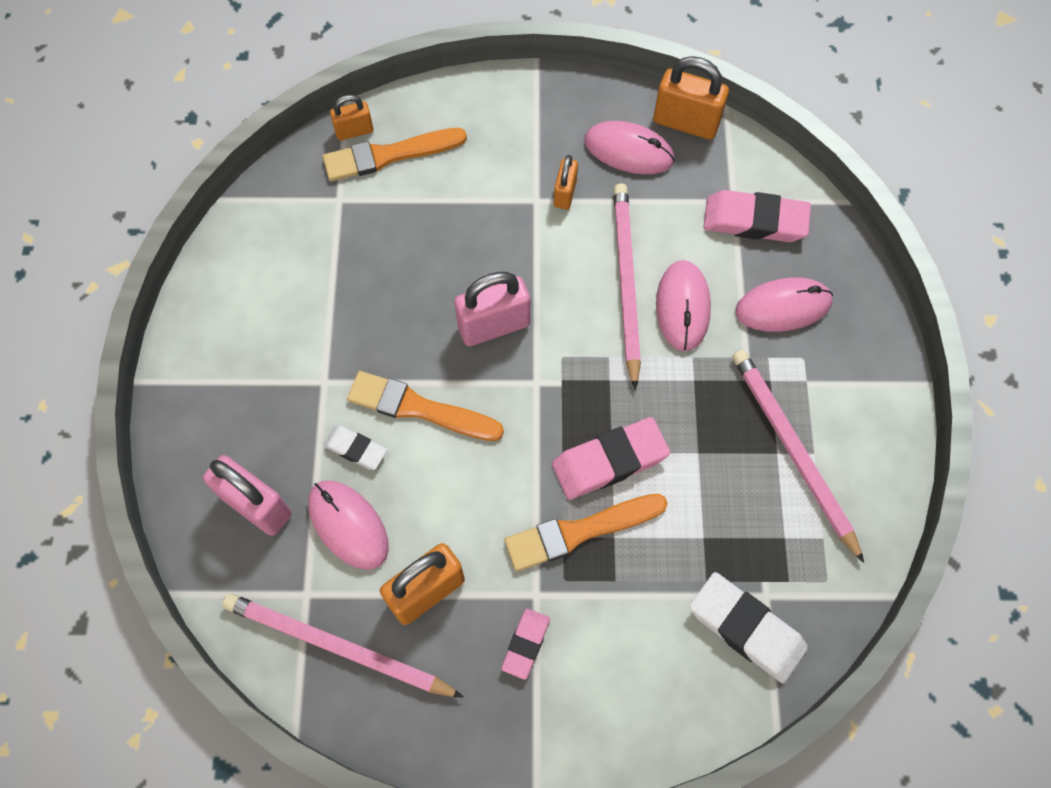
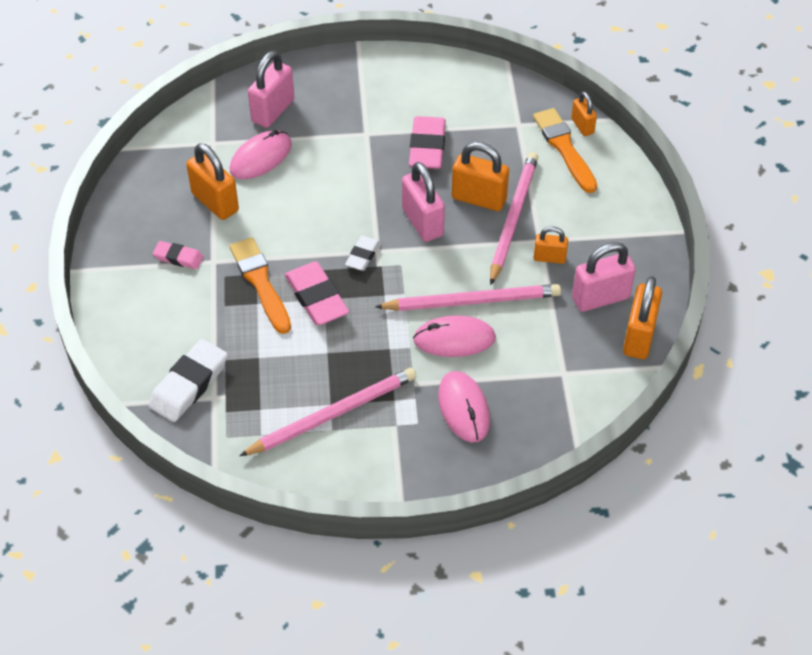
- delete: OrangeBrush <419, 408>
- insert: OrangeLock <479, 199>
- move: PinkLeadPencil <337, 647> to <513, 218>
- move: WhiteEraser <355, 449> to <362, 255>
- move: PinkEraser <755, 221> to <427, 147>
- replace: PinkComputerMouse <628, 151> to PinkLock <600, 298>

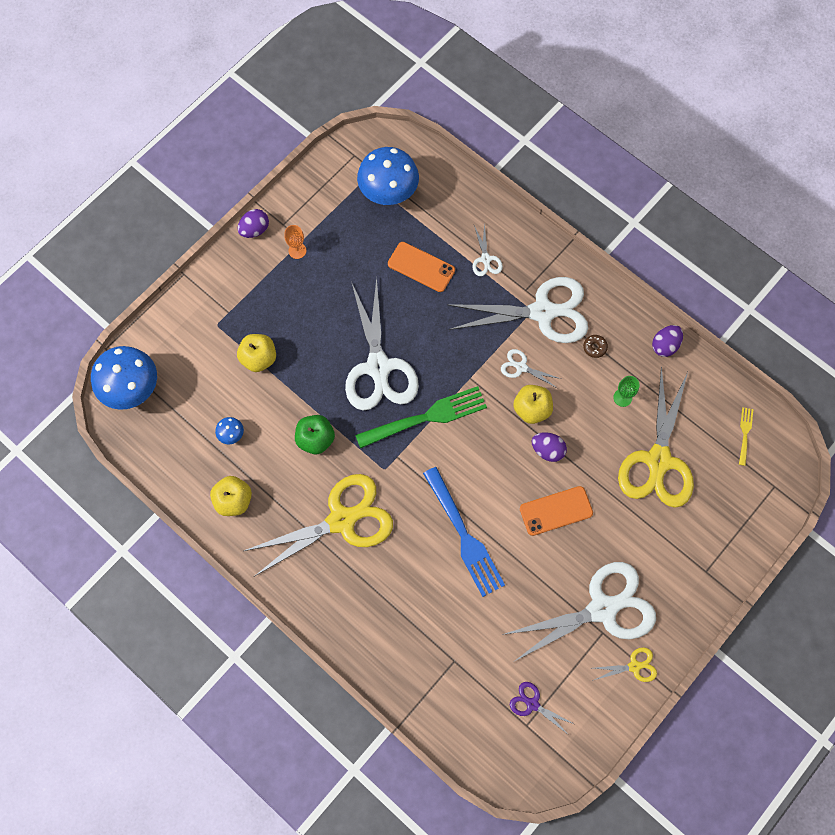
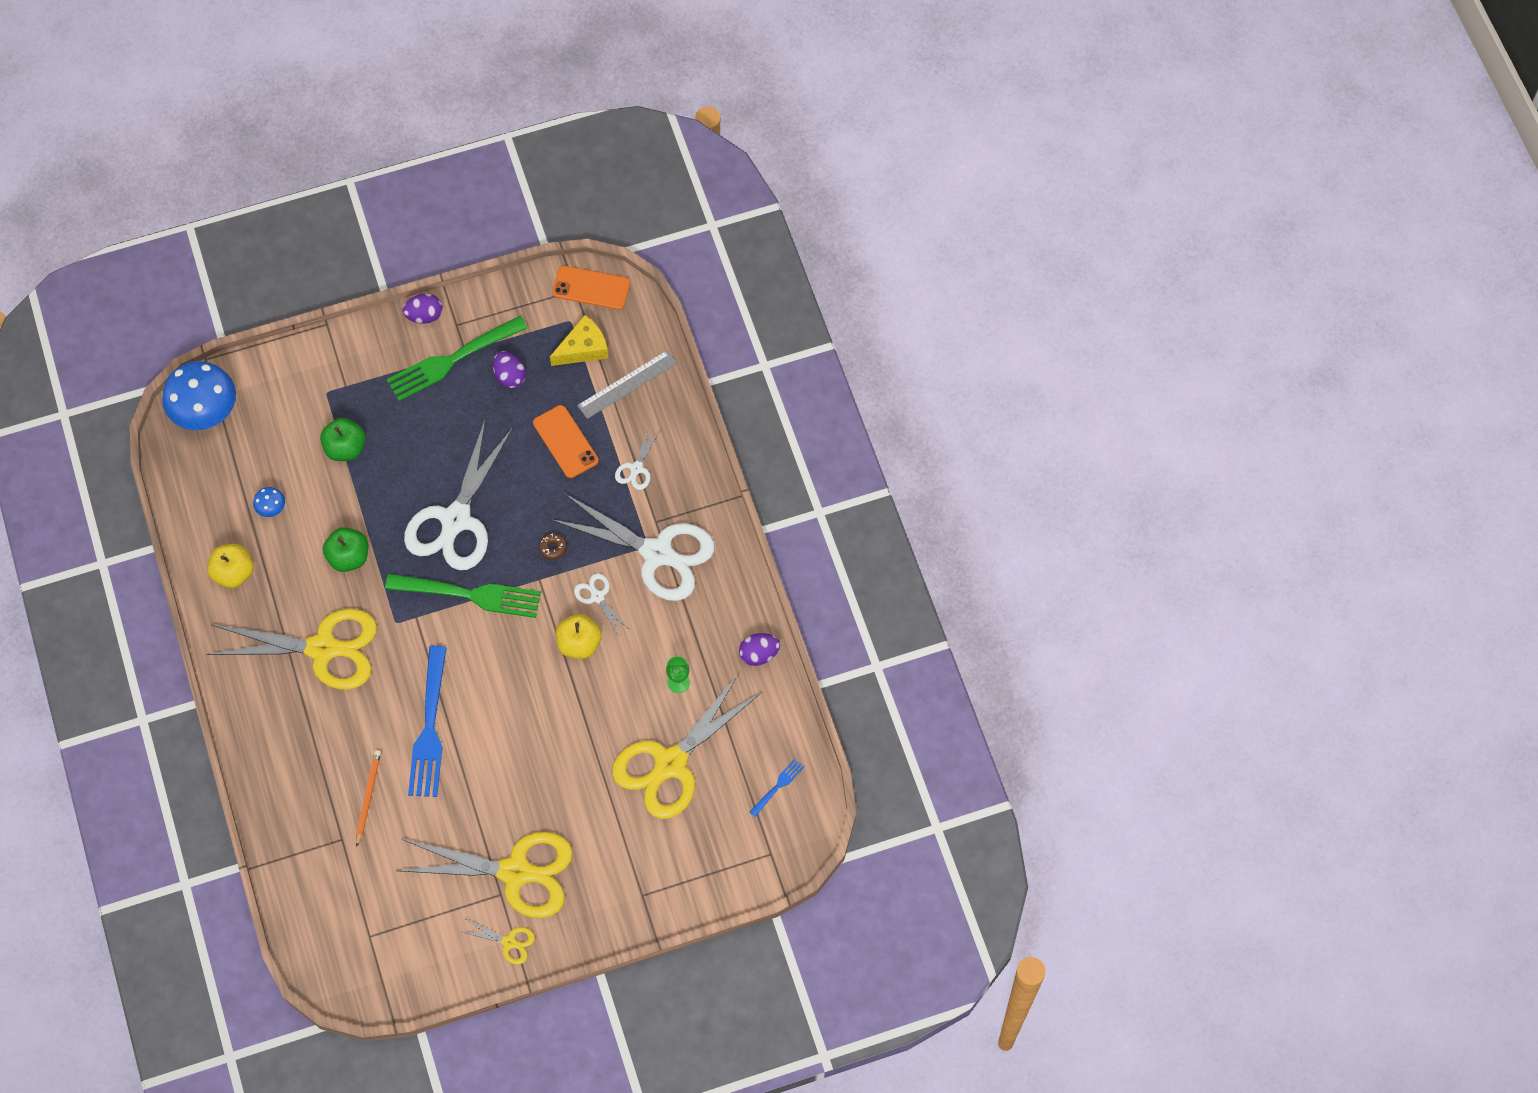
- delete: PurplePairOfScissors <532, 704>
- insert: OrangeLeadPencil <368, 797>
- insert: AshGreyStraightedge <627, 384>
- move: OrangeSmartphone <556, 511> to <591, 288>
- move: PurpleEggShape <547, 450> to <510, 376>
- move: RussetDoughnut <594, 347> to <553, 548>
- replace: OrangeChalice <297, 250> to GreenTableFork <453, 359>
- replace: BlueFungus <388, 193> to YellowCheeseWedge <583, 348>
- recolor: YellowToyApple <259, 358> to GreenToyApple <345, 448>
- recolor: WhitePairOfScissors <602, 609> to YellowPairOfScissors <515, 872>
- recolor: YellowTableFork <745, 434> to BlueTableFork <778, 786>

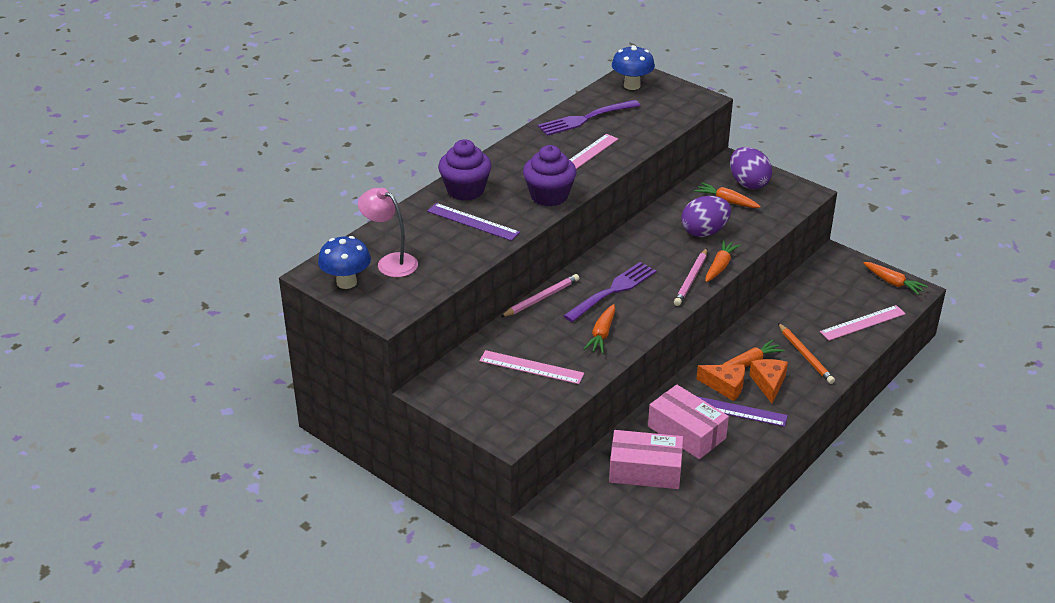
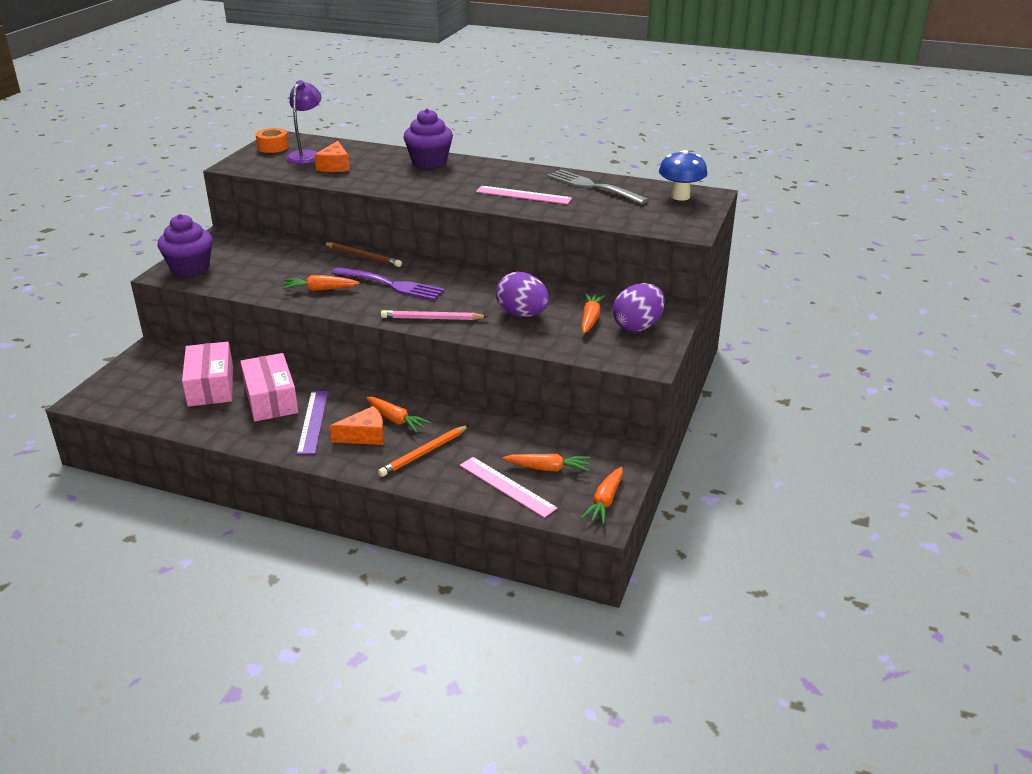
- delete: PurpleStraightedge <473, 222>
- delete: PinkStraightedge <531, 367>
- move: PurpleCupcake <549, 196> to <190, 268>
- move: OrangeCheeseWedge <725, 386> to <335, 166>
- move: OrangeCarrot <720, 266> to <548, 468>
- replace: BlueFungus <346, 282> to OrangeTape <273, 147>
- recolor: PinkLamp <390, 262> to PurpleLamp <307, 155>
- recolor: PinkLeadPencil <541, 298> to RussetLeadPencil <363, 257>
- recolor: PurpleTableFork <586, 118> to AshGreyTableFork <594, 187>
- rotate: PinkParcel <686, 432> = <271, 399> 45 degrees counterclockwise

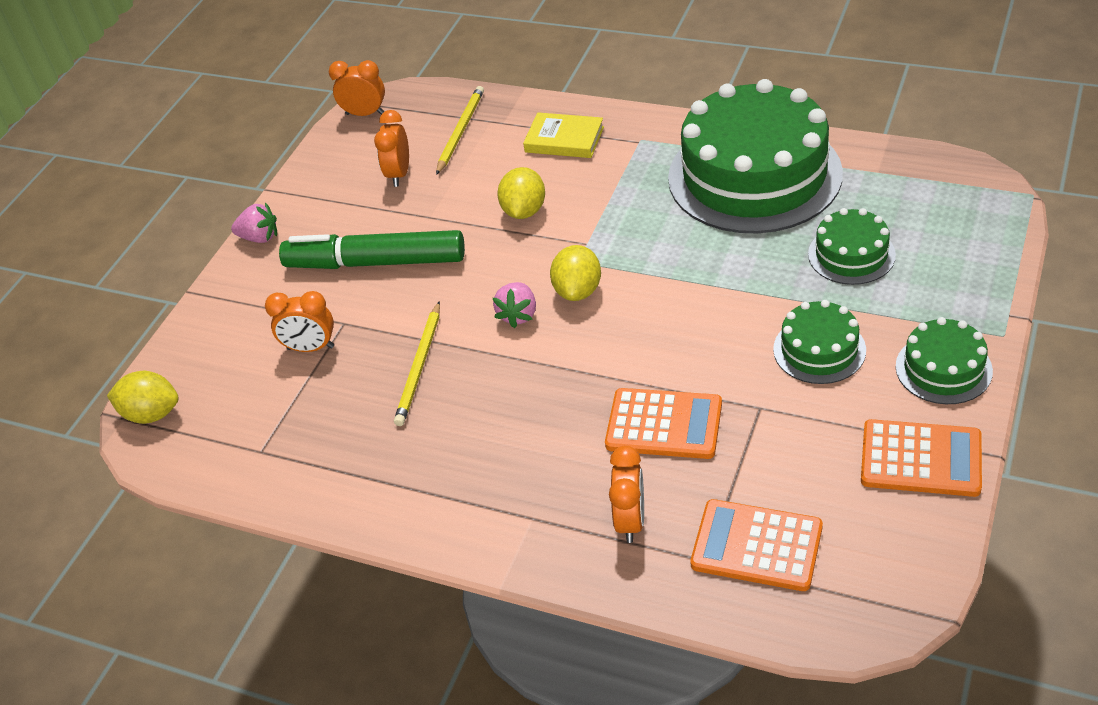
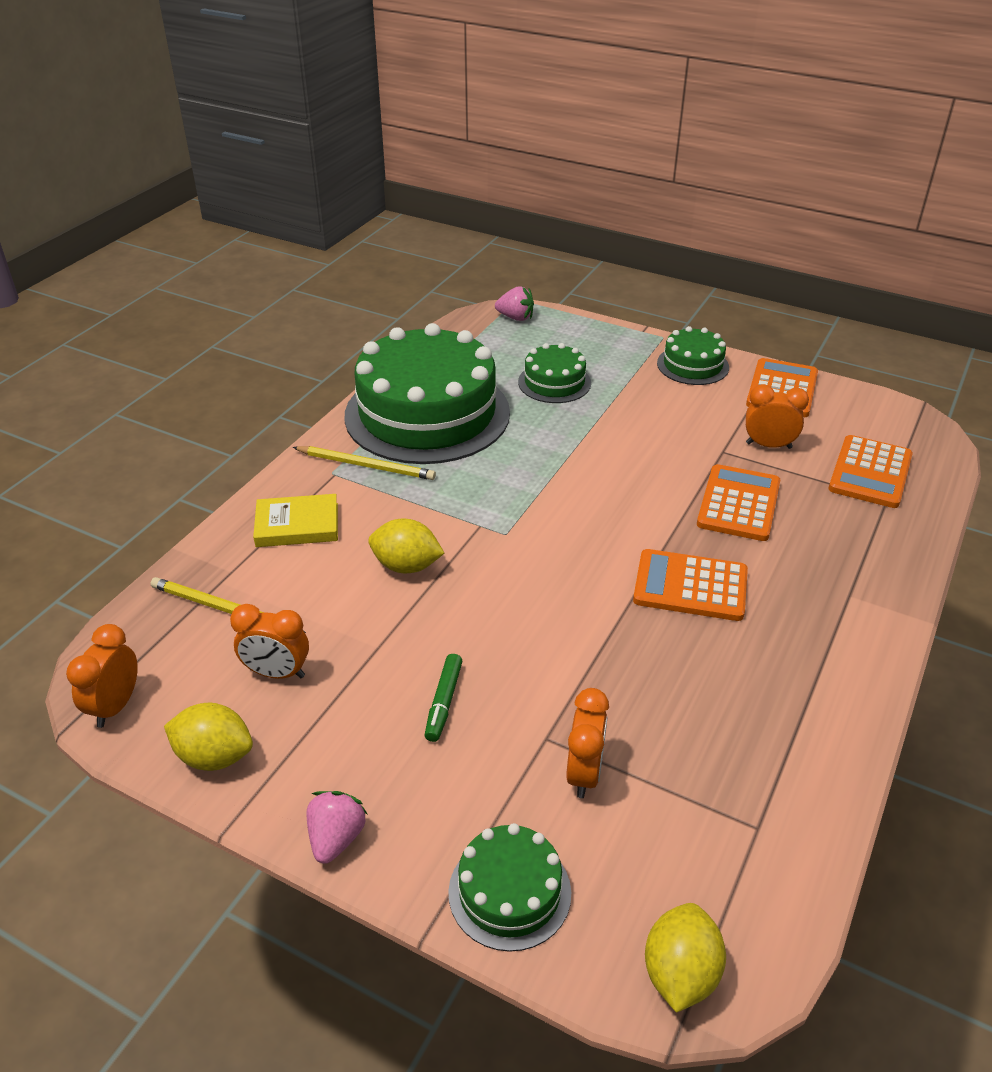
- insert: OrangeCalculator <690, 586>
- move: YellowLeadPencil <419, 366> to <366, 465>
- move: PinkBerry <518, 315> to <515, 317>
- move: YellowCitrusFruit <578, 291> to <214, 756>
- move: OrangeAlarmClock <630, 521> to <768, 445>
- move: GreenGateau <819, 349> to <509, 892>
- rotate: YellowBook <564, 140> = <297, 525> 60 degrees clockwise
- resize: GreenMarker <376, 262> = <444, 702> x0.44

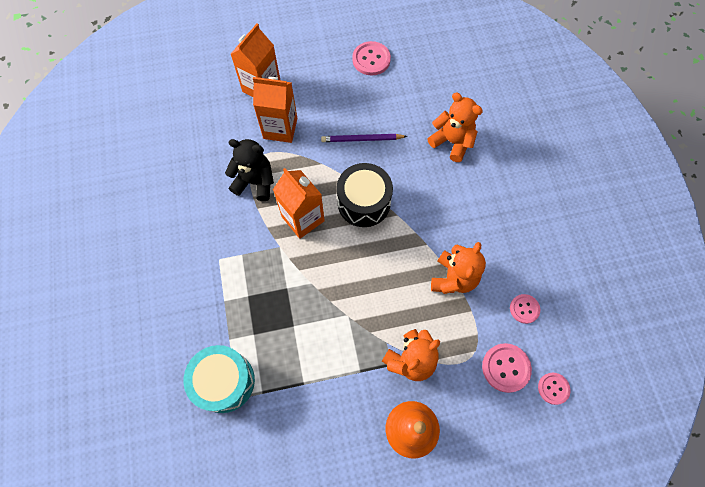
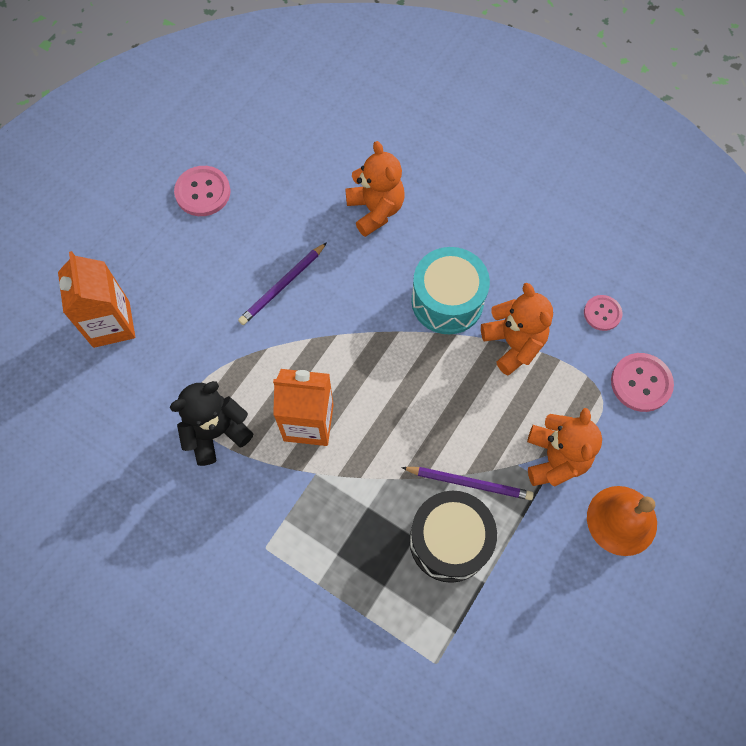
- delete: OrangeJuiceCarton <280, 128>
- delete: PinkShirtButton <553, 388>
- insert: PurpleLeadPencil <469, 483>
- move: AquaToyDrum <224, 381> to <447, 301>
- move: JetBlackToyDrum <364, 202> to <449, 541>
- rotate: OrangeTeddyBear <452, 142> = <375, 210> 75 degrees clockwise

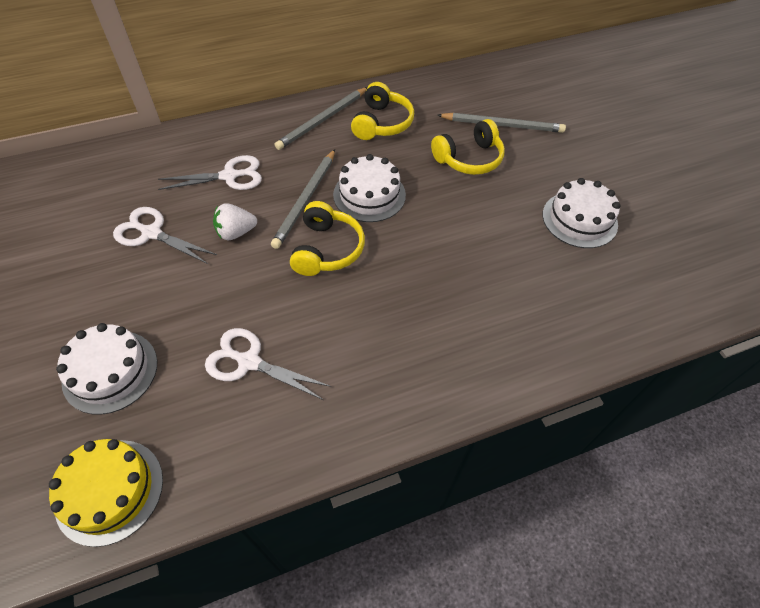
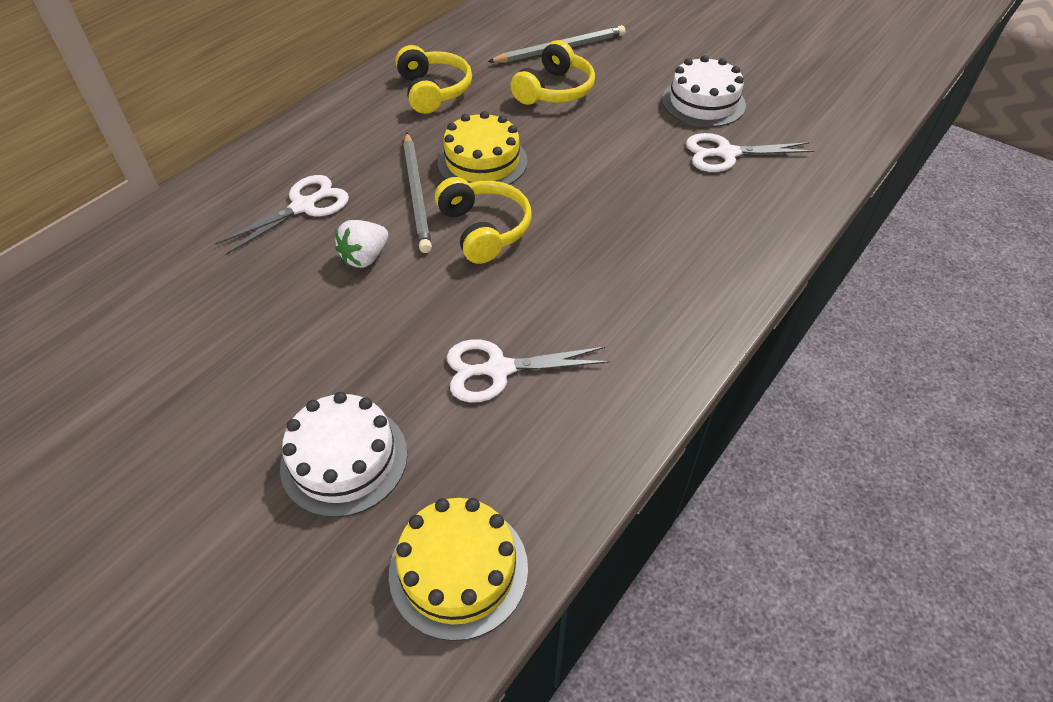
- delete: AshGreyLeadPencil <322, 120>
- move: WhitePairOfScissors <151, 233> to <726, 154>
- recolor: WhiteGateau <369, 195> to YellowGateau <482, 161>

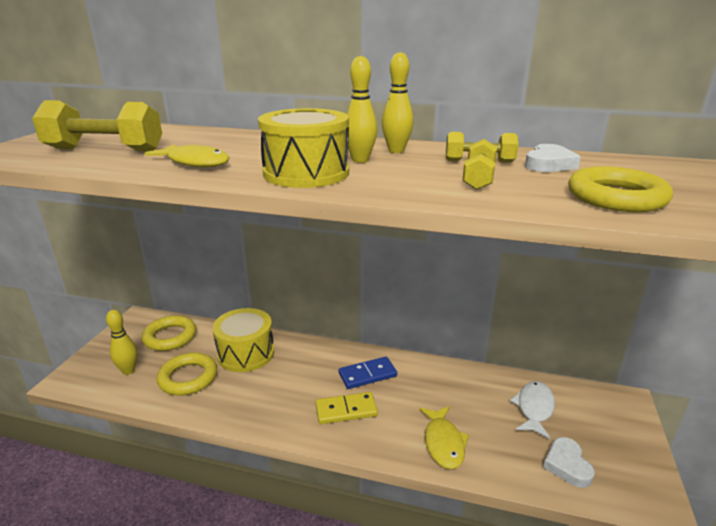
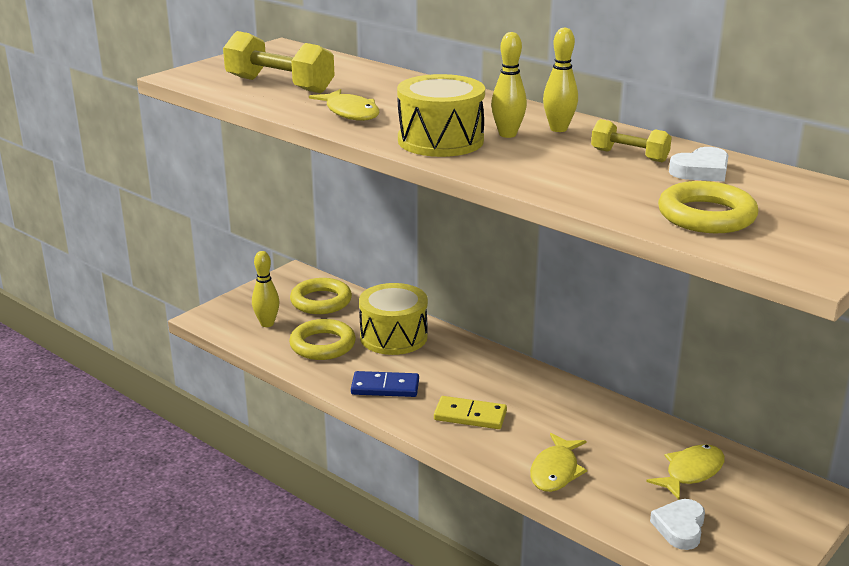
- delete: YellowHandWeight <478, 178>
- move: BlueDominoPiece <367, 375> to <385, 387>
- recolor: WhiteFish <534, 408> to YellowFish <691, 472>

